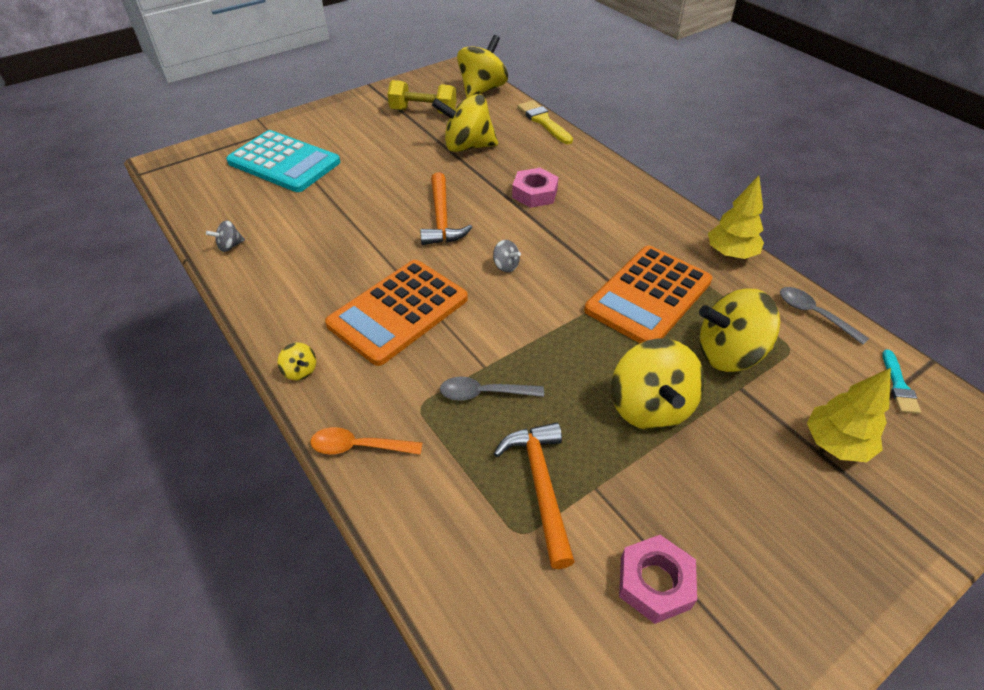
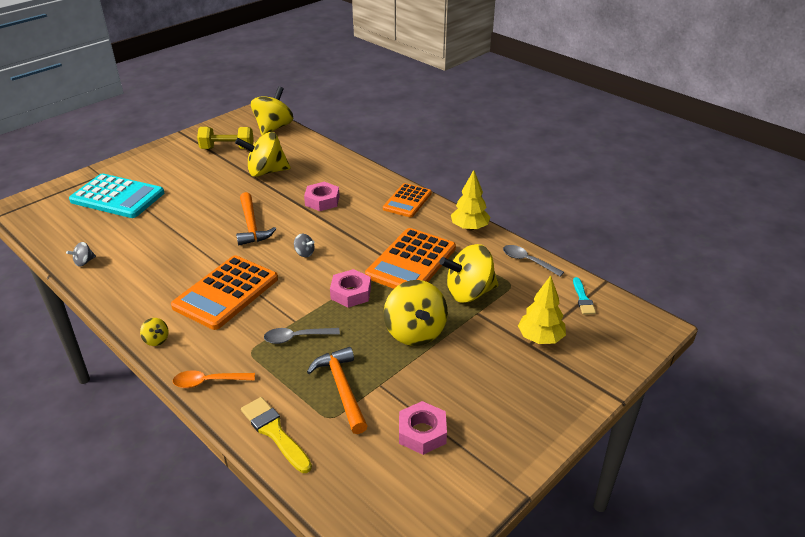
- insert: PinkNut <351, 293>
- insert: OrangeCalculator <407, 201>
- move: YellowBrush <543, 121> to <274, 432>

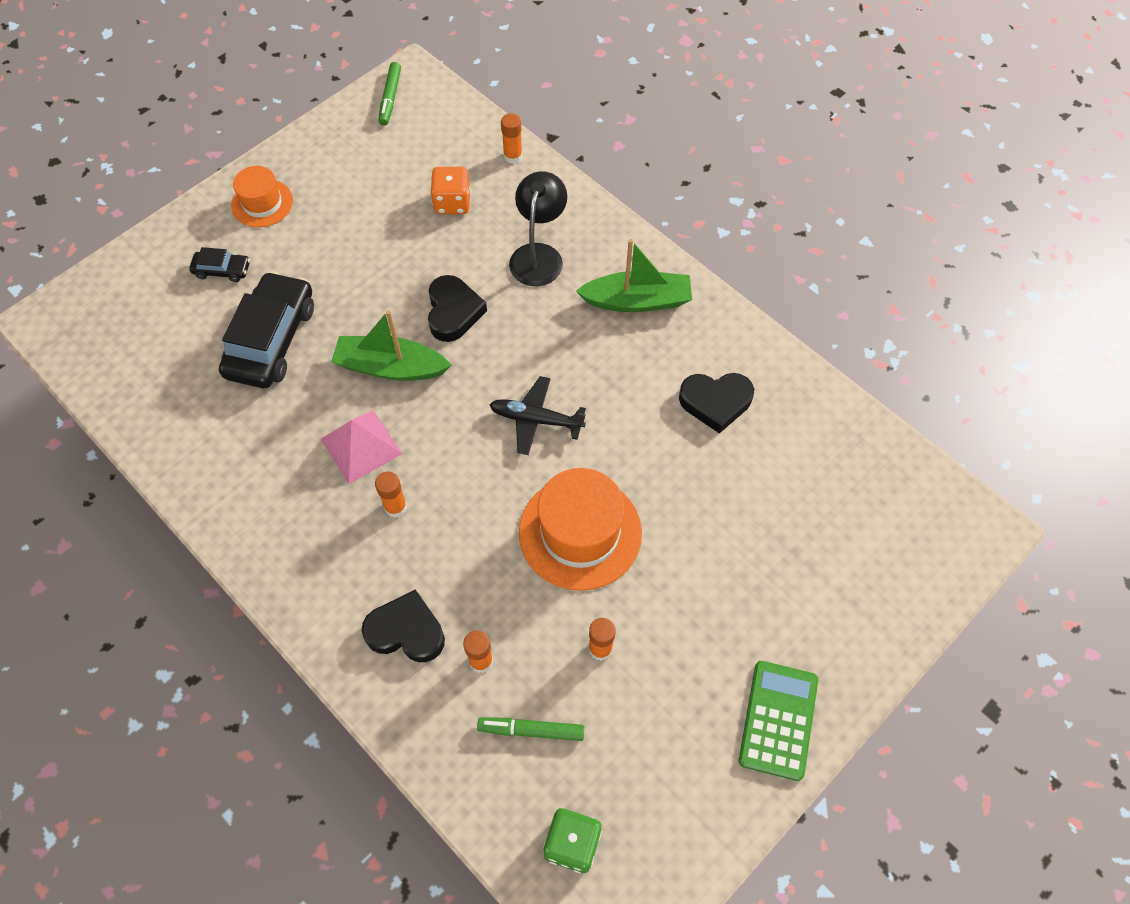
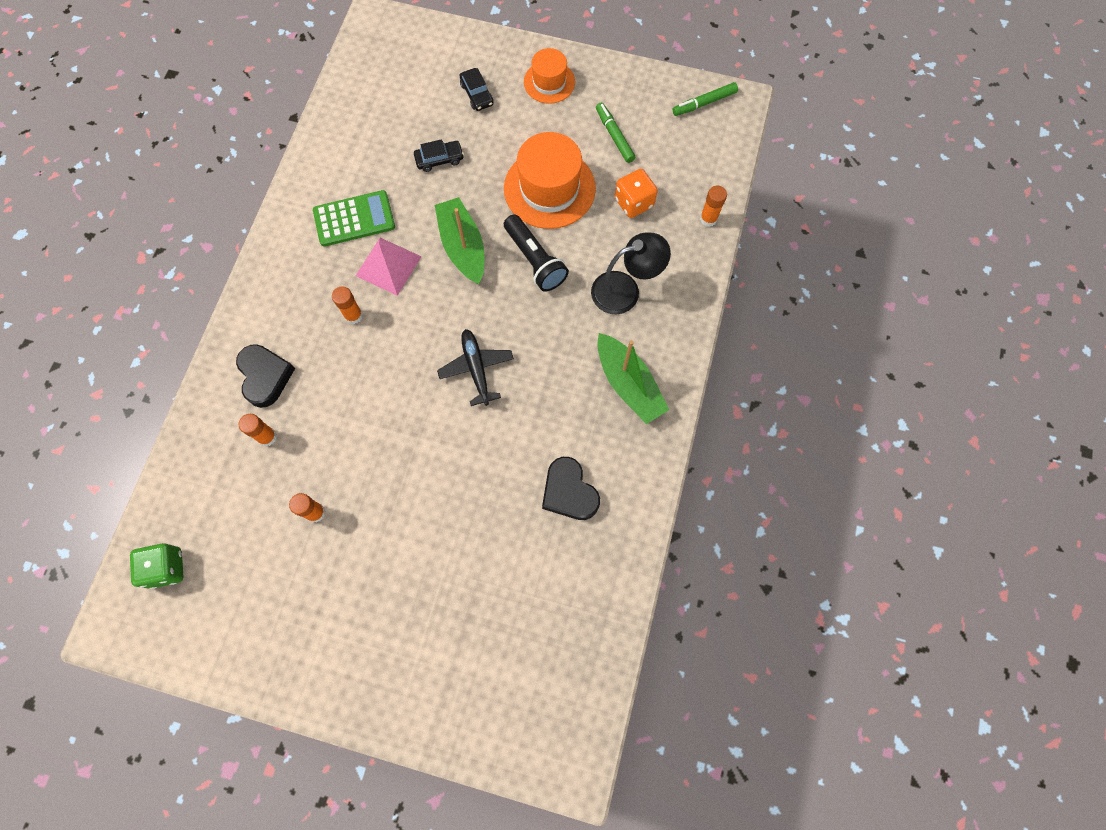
- move: GreenMarker <531, 730> to <614, 136>
- move: OrangeTopHat <580, 532> to <549, 188>
- move: GreenCalculator <778, 720> to <354, 219>
- replace: JetBlackHeart <453, 312> to JetBlackFlashlight <535, 260>
- resize: JetBlackToyCar <271, 340> = <439, 159> x0.47

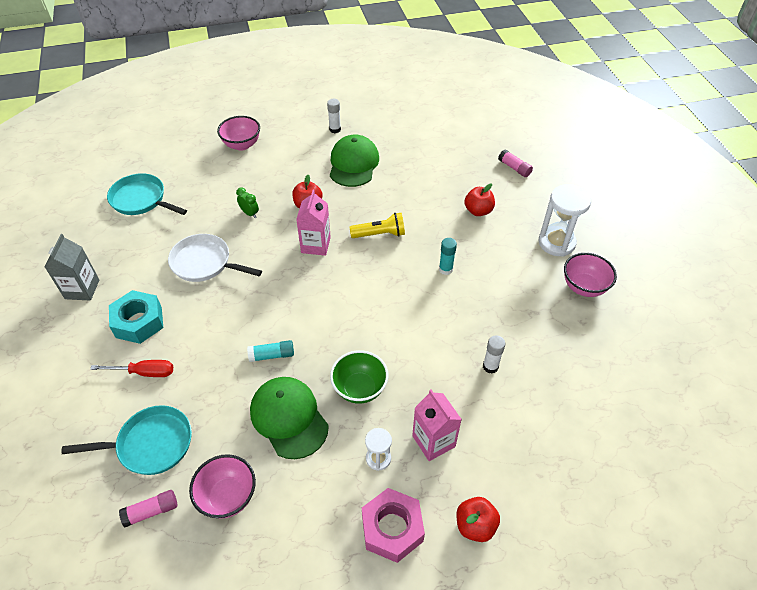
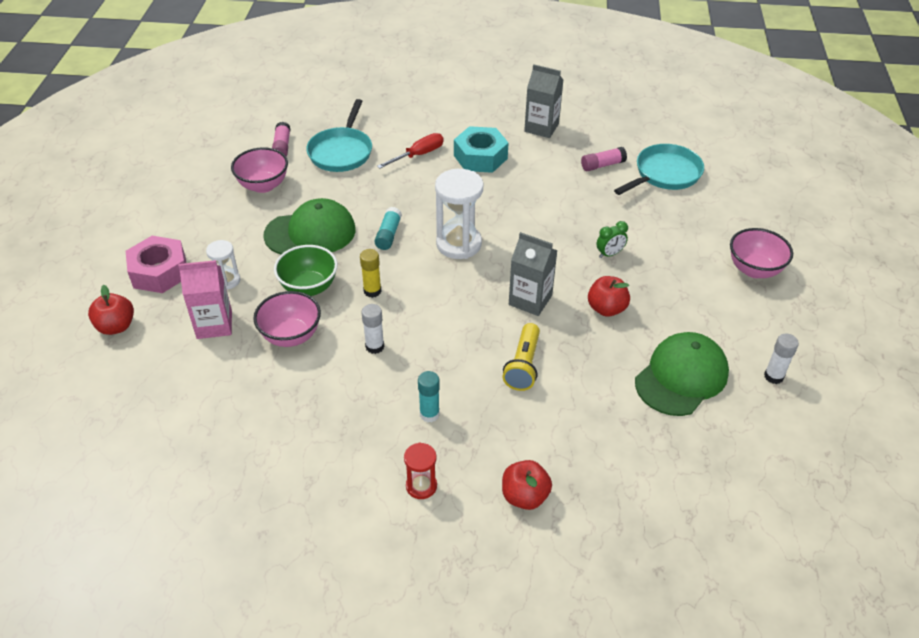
- delete: WhiteSkillet <205, 263>
- insert: YellowStickOfGlue <372, 291>
- insert: ScarletSandglass <421, 486>
- move: WhiteStickOfGlue <490, 366> to <374, 346>
- move: PinkStickOfGlue <514, 168> to <602, 165>
- move: WhiteSandglass <556, 243> to <458, 244>
- move: PinkServingBowl <584, 287> to <291, 336>
- recolor: PinkJuiceCarton <316, 245> to AshGreyJuiceCarton <530, 300>
- rotate: ScarletHandScrewdriver <144, 372> = <418, 155> 150 degrees counterclockwise
- rotate: GreenCap <353, 164> = <681, 377> 75 degrees counterclockwise

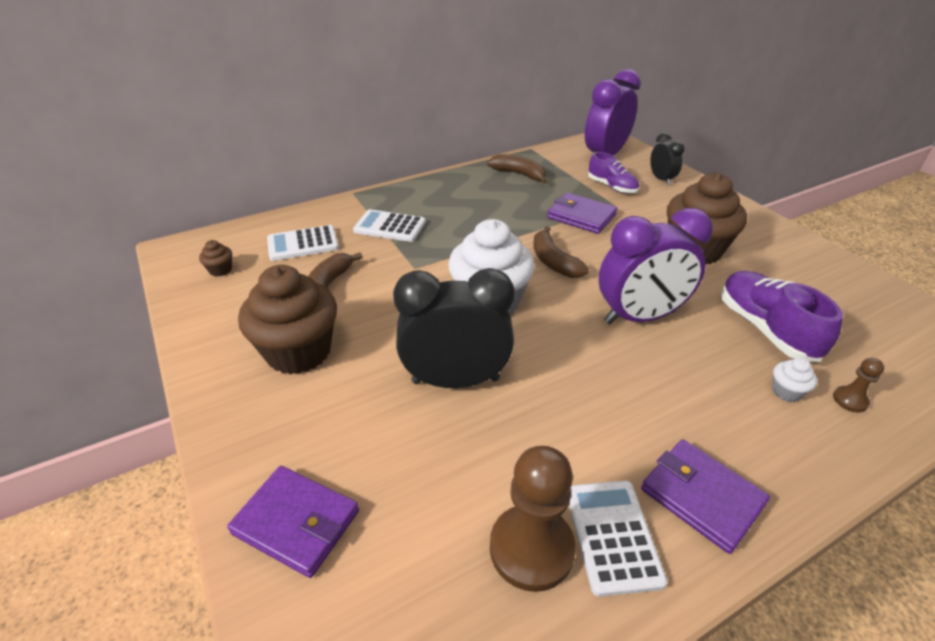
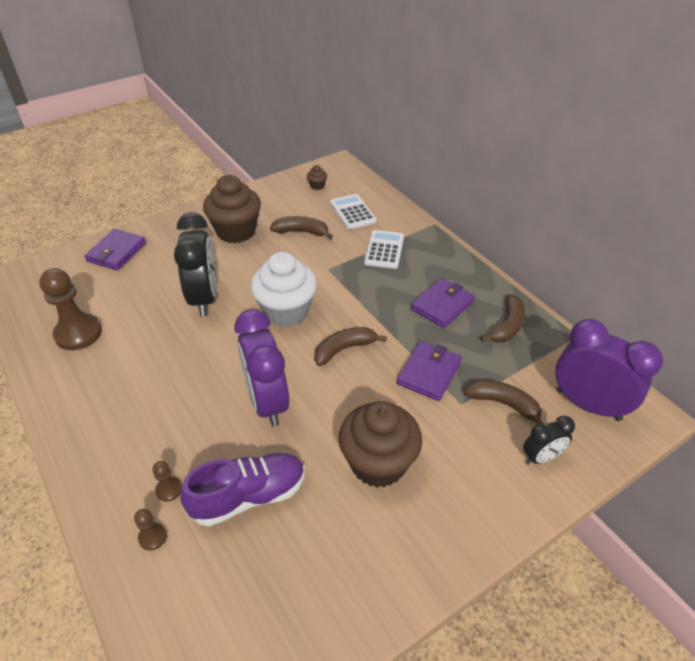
- delete: WhiteCalculator <612, 535>
- move: PurpleCardWallet <701, 496> to <442, 305>
- replace: PurpleShoe <612, 187> to RussetBananaFruit <503, 404>
- replace: WhiteCupcake <786, 391> to RussetChessPawn <169, 489>

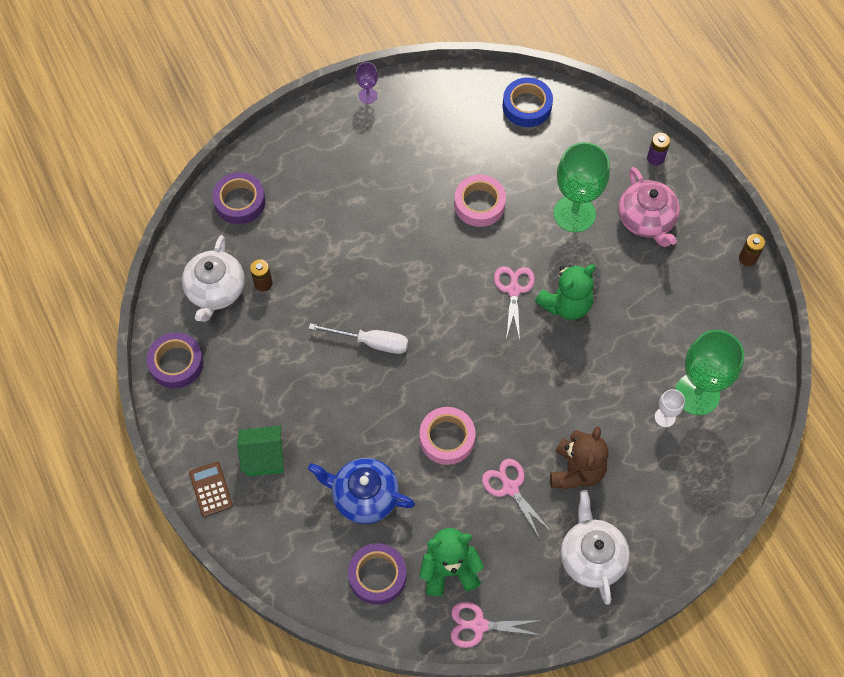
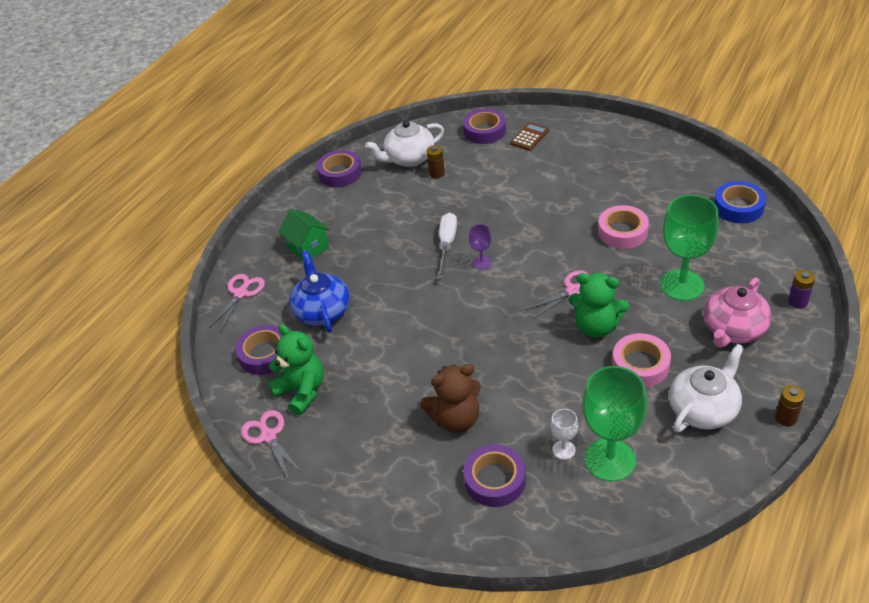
- insert: PurpleTape <495, 480>
- move: RussetCalculator <211, 489> to <529, 137>
- move: PurpleChalice <368, 96> to <481, 263>
- move: PinkTape <447, 438> to <640, 365>
- move: PinkPairOfScissors <510, 487> to <241, 293>
- move: WhiteTeaPot <591, 557> to <703, 409>
- rotate: WhiteHandScrewdriver <371, 342> = <447, 245> 150 degrees counterclockwise

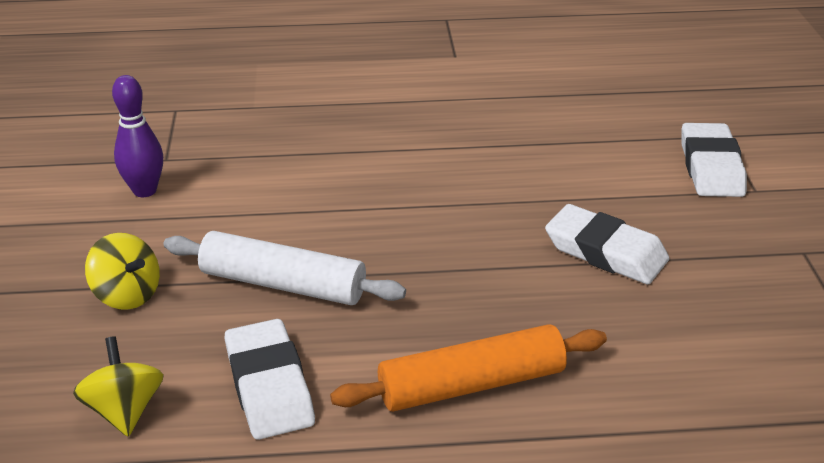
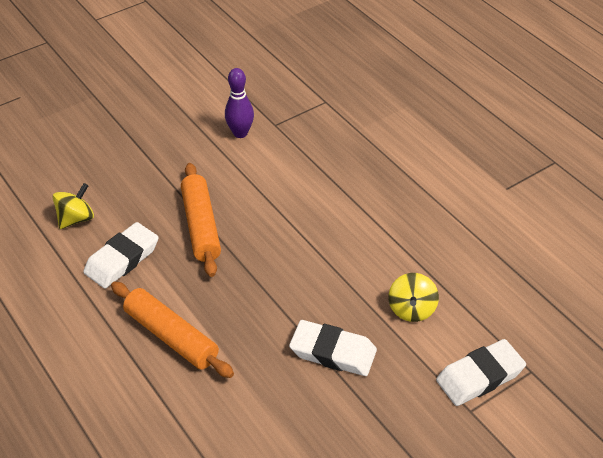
- move: YellowSpinningTop <127, 295> to <412, 309>
- recolor: WhitePastryRoller <283, 284> to OrangePastryRoller <201, 226>
- rotate: WhiteEraser <605, 252> = <333, 352> 75 degrees counterclockwise

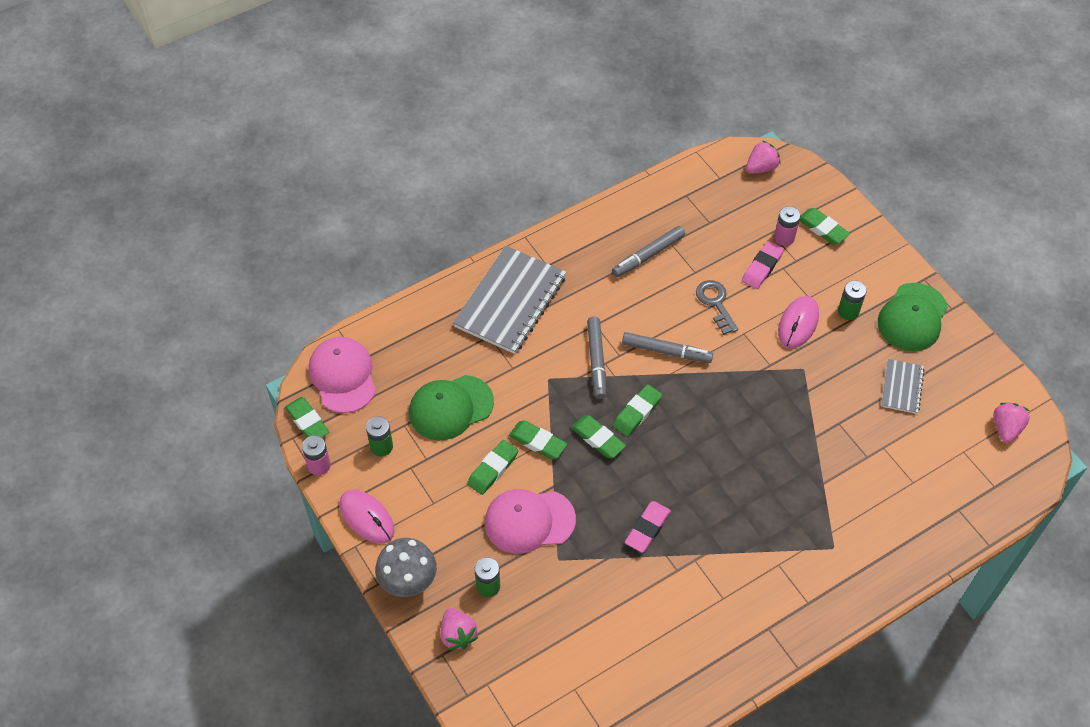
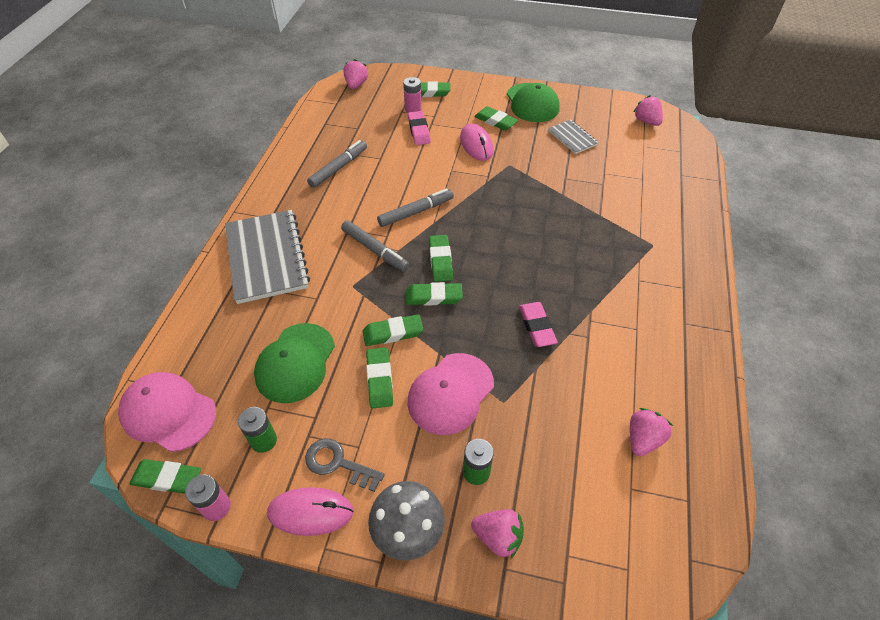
- insert: PinkBerry <643, 439>
- move: AshGreyLatchkey <715, 303> to <338, 463>
- replace: GreenAaBattery <848, 311> to GreenEraser <495, 121>
- rotate: AshGreyMarker <648, 255> = <338, 168> 150 degrees counterclockwise

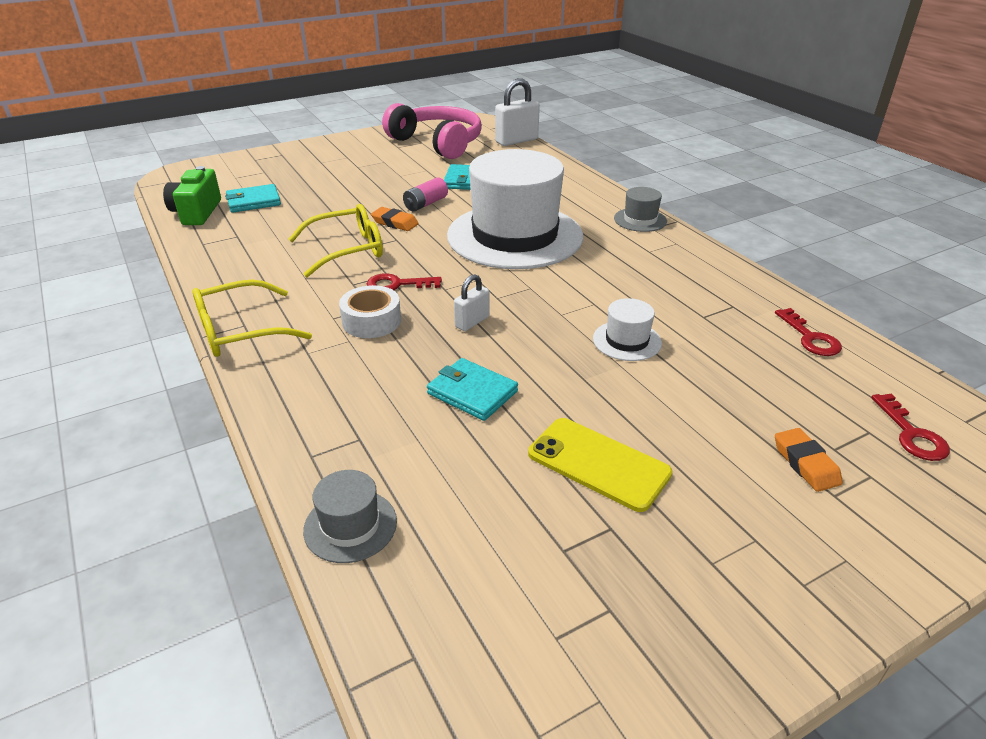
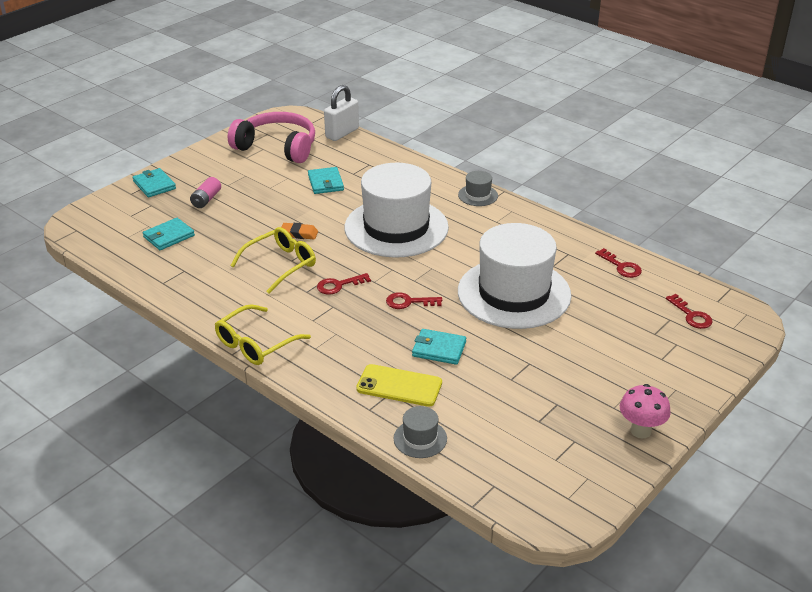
- delete: GreenPhotoCamera <197, 212>
- delete: WhiteTape <371, 321>
- delete: OrangeEraser <805, 463>
- insert: AquaCardWallet <154, 185>
- insert: PinkFungus <640, 431>
- move: PinkAaBattery <425, 204> to <206, 199>
- move: YellowSmartphone <598, 463> to <399, 386>
- replace: WhiteLock <472, 322> to ScarletLatchkey <408, 302>
- resize: WhiteTopHat <627, 341> = <514, 293> x2.49

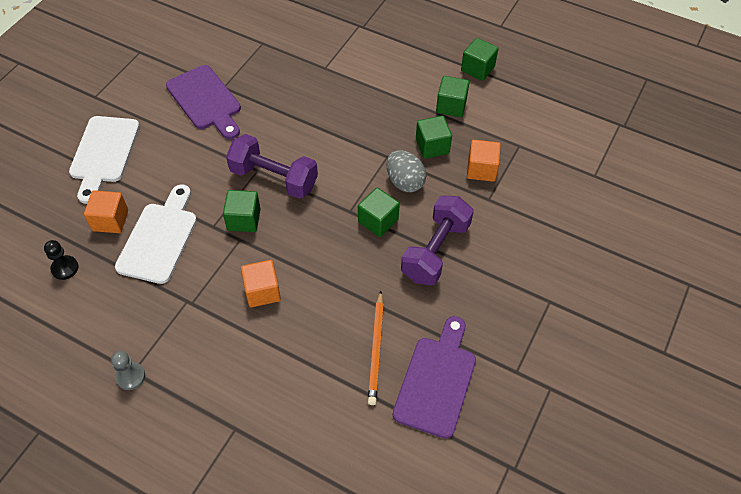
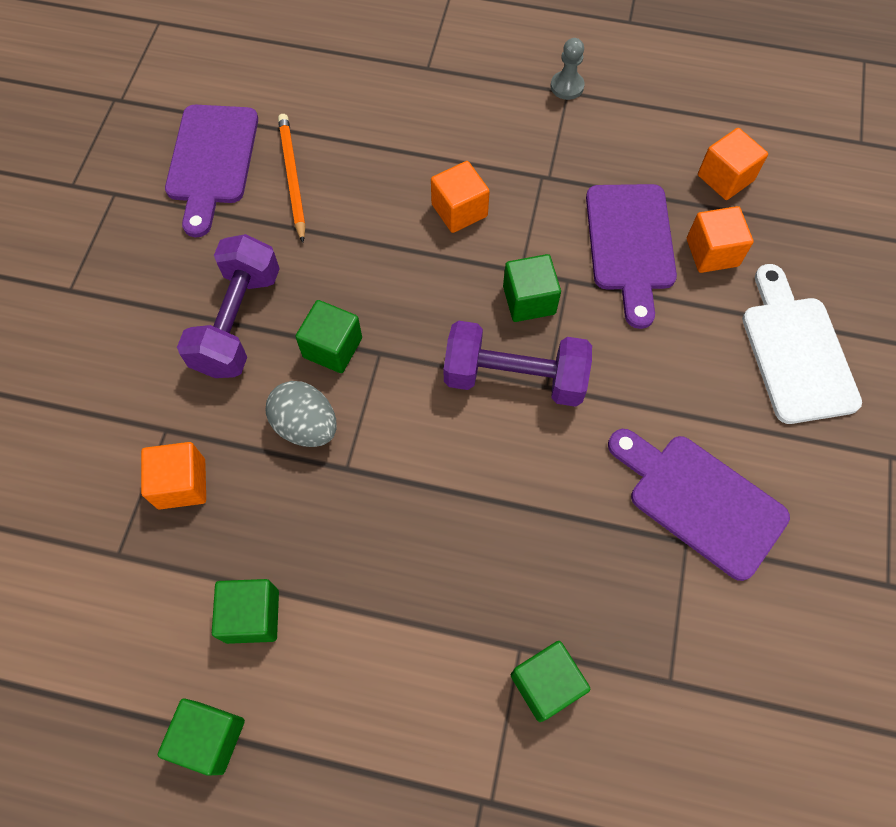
- move: GreenBlock <432, 146> to <546, 684>
- replace: JetBlackChessPawn <65, 268> to OrangeBlock <725, 178>
- recolor: WhiteBreadBoard <159, 238> to PurpleBreadBoard <630, 244>

